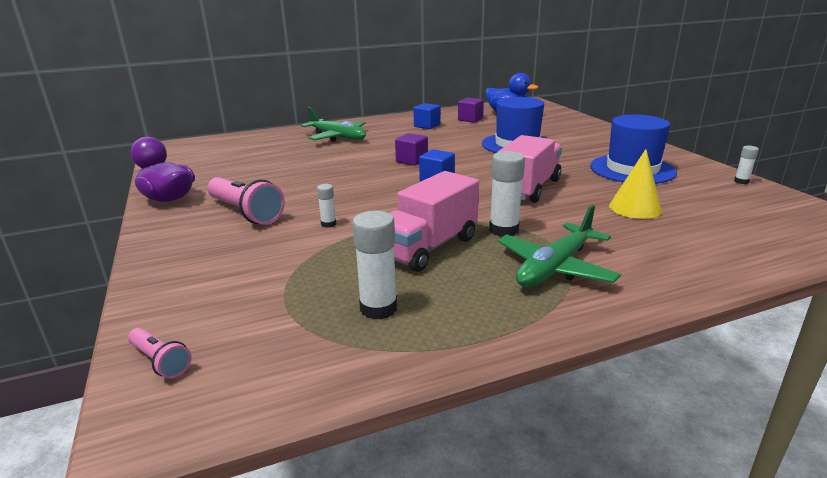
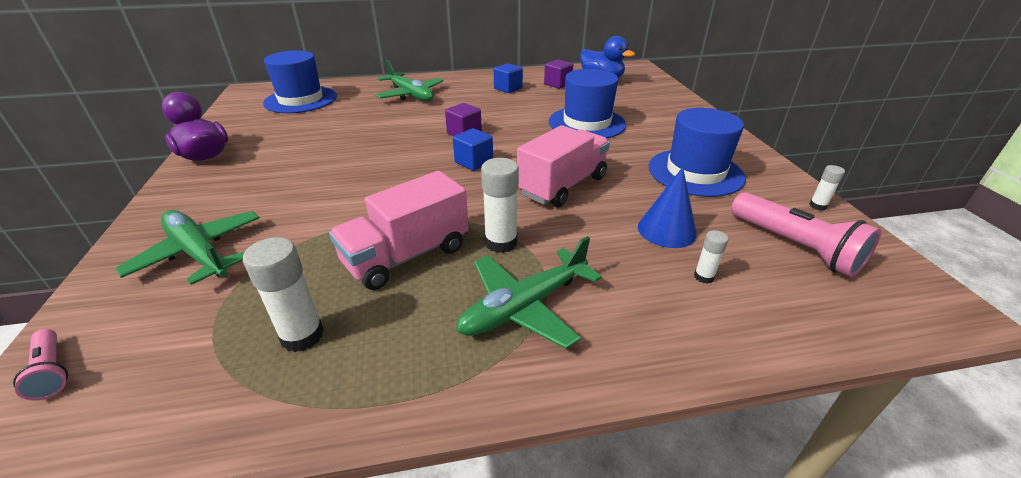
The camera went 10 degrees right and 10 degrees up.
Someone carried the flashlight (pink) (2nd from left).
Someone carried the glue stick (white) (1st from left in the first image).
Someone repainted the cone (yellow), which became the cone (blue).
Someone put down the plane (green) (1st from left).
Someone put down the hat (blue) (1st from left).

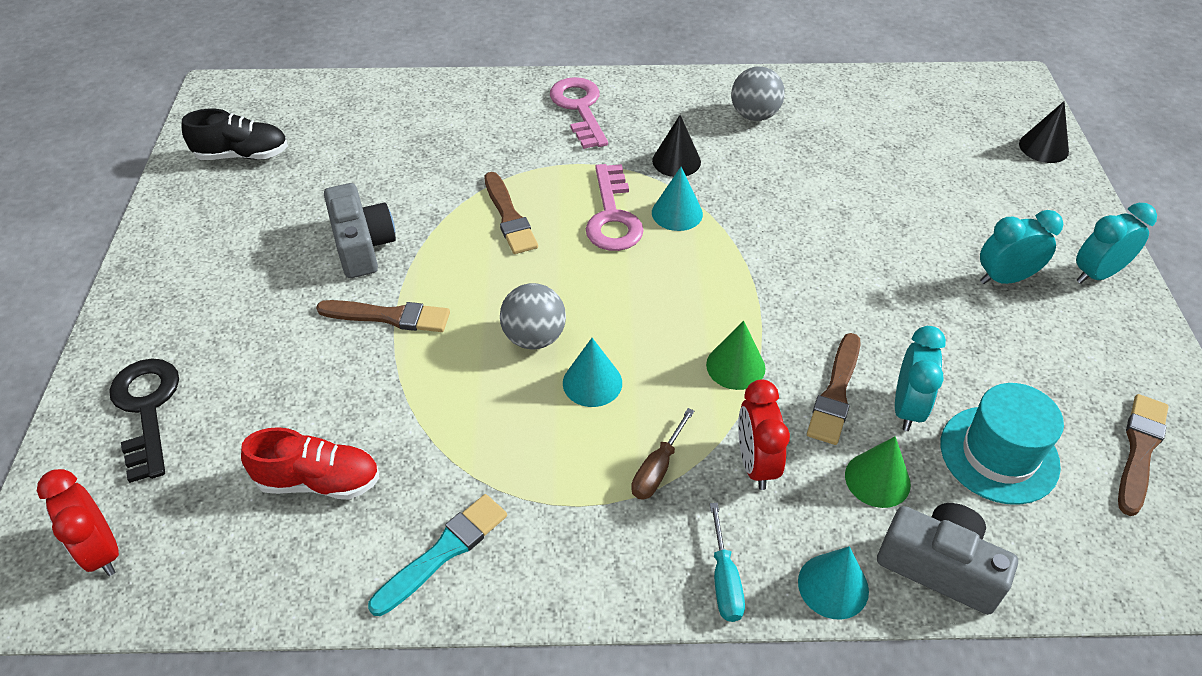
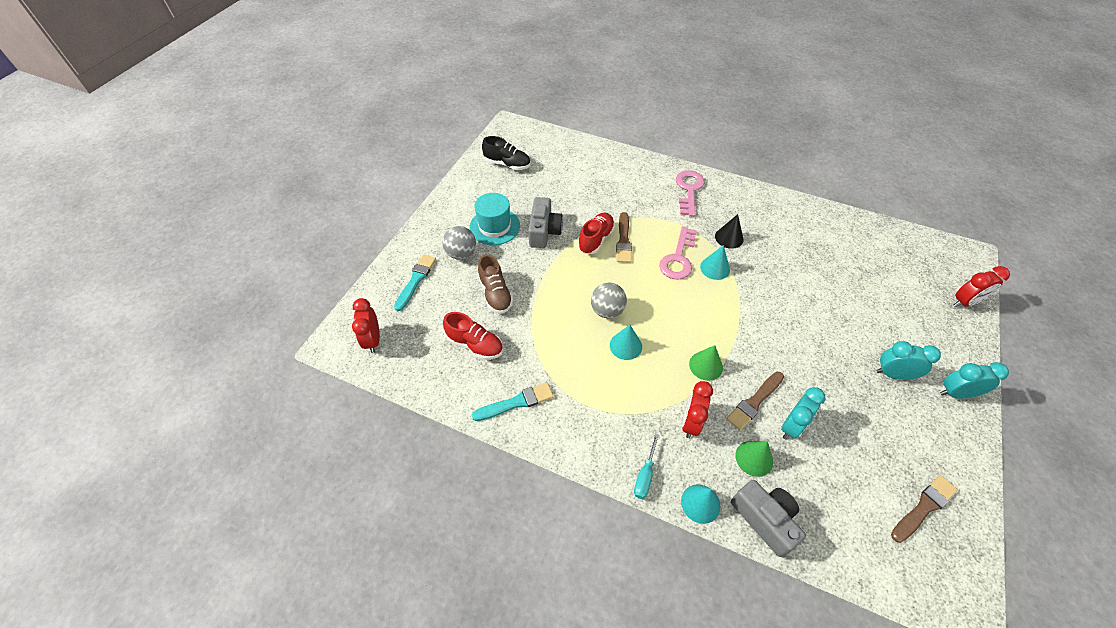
The camera went 25 degrees right and 5 degrees up.
Someone swapped the key (black) for the brush (turquoise) (1st from left).
Someone took away the brush (brown) (1st from left).
Someone took away the screwdriver (brown).
Someone carried the ball (grey) (2nd from left in the first image).
Someone carried the hat (turquoise).
Someone swapped the cone (black) (2nd from left) for the clock (red) (3rd from left).
Someone put down the shoe (brown).
Someone put down the shoe (red) (2nd from left).

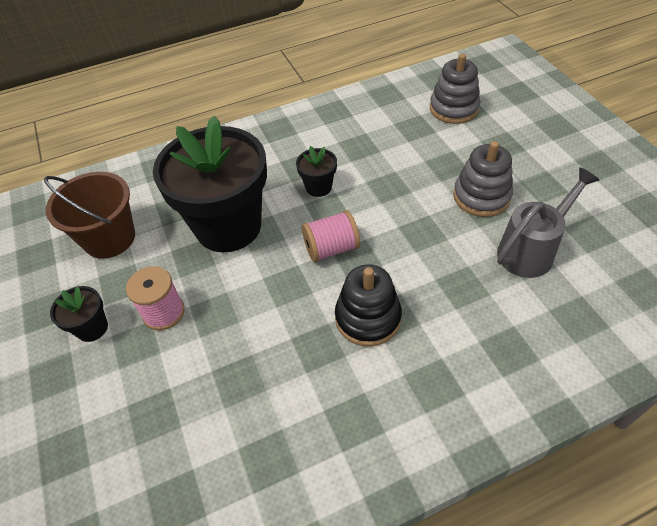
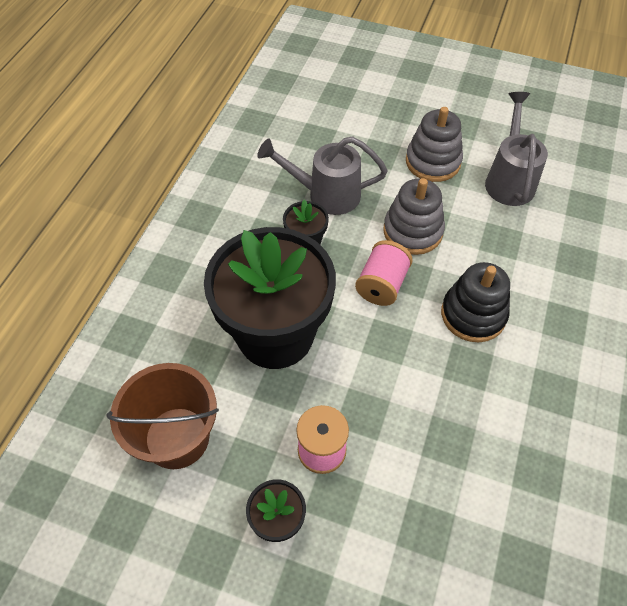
The camera went 50 degrees left and 5 degrees up.
Someone carried the stacking toy (grey) (1st from left).
Someone put down the watering can (grey) (1st from left).

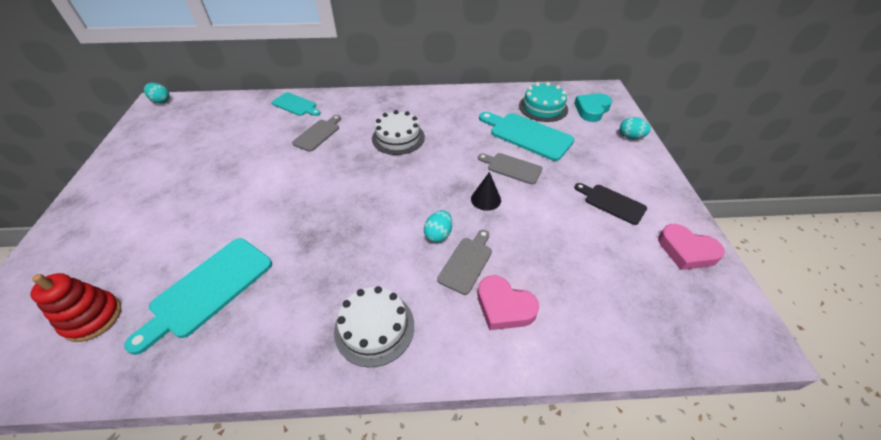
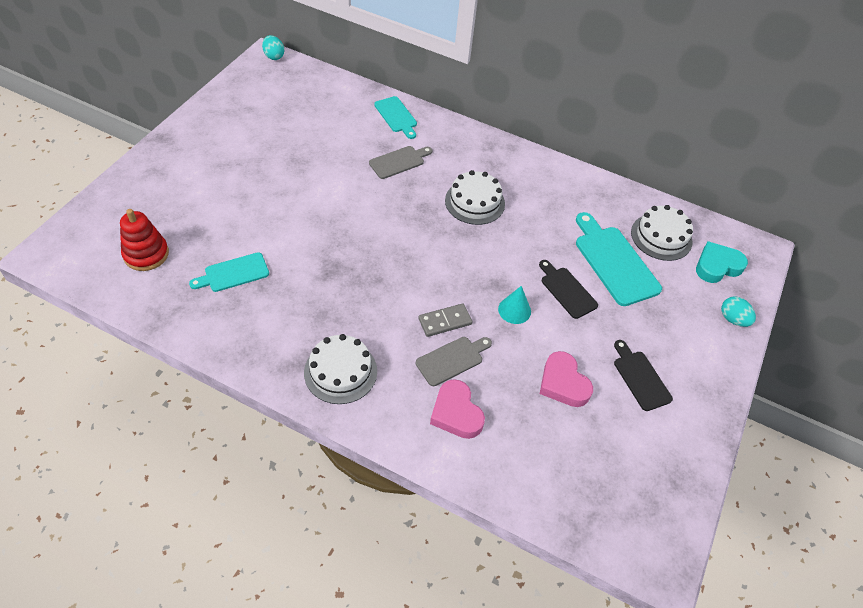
The camera went 25 degrees right and 5 degrees up.
Someone scaled the cutting board (turquoise) (1st from left) by 0.61.
Someone swapped the egg (turquoise) (2nd from left) for the domino (grey).
Someone repainted the cone (black), which became the cone (turquoise).
Someone repainted the cutting board (grey) (3rd from left), which became the cutting board (black) (1st from left).
Someone repainted the cake (turquoise), which became the cake (white) (3rd from left).
Someone carried the heart (pink) (2nd from left).

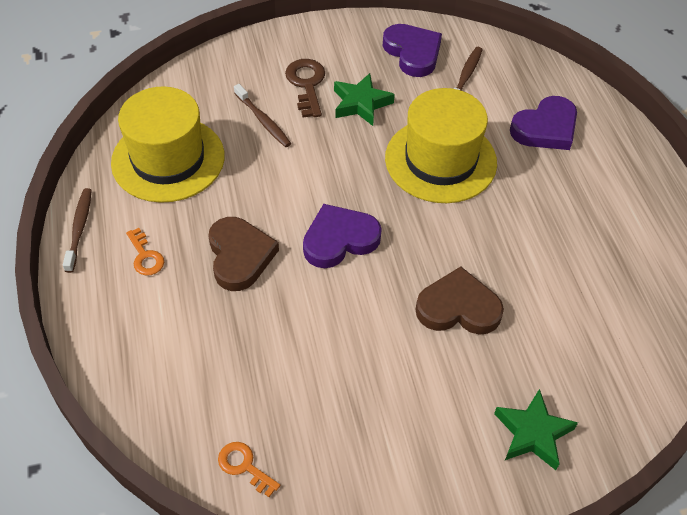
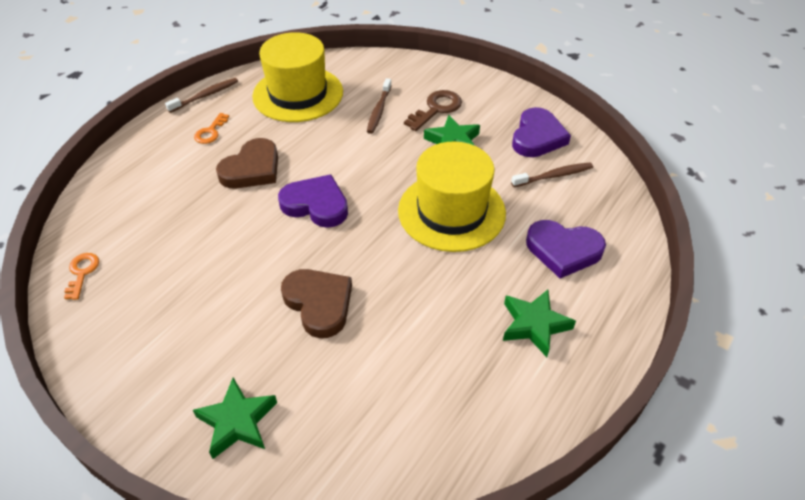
The camera went 50 degrees right and 5 degrees down.
Someone put down the star (green) (3rd from left).

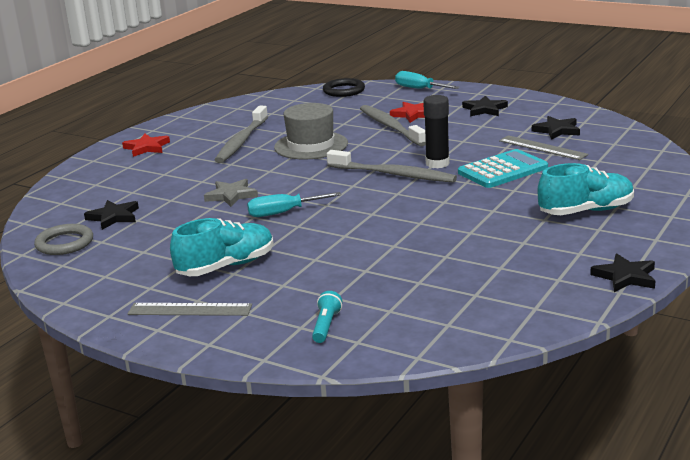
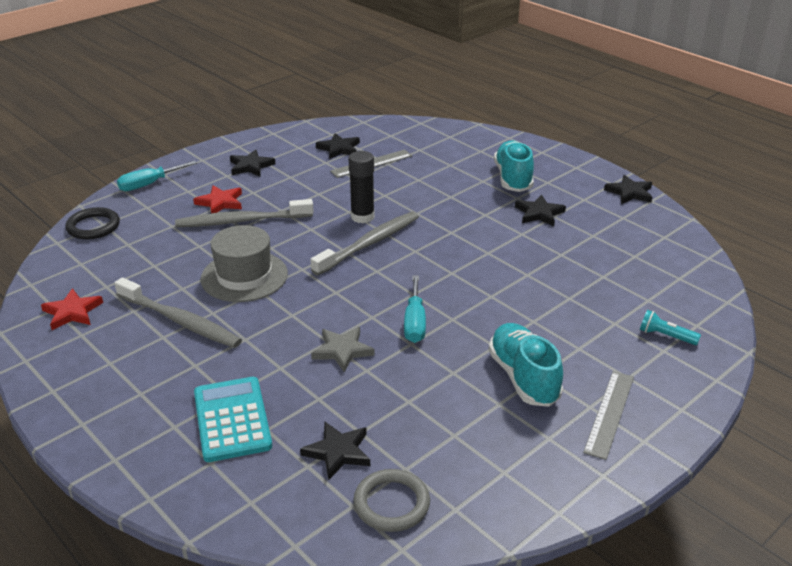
The camera went 75 degrees left and 10 degrees up.
Someone carried the star (red) (1st from left).
Someone carried the calculator (turquoise).
Someone put down the star (black) (4th from left).

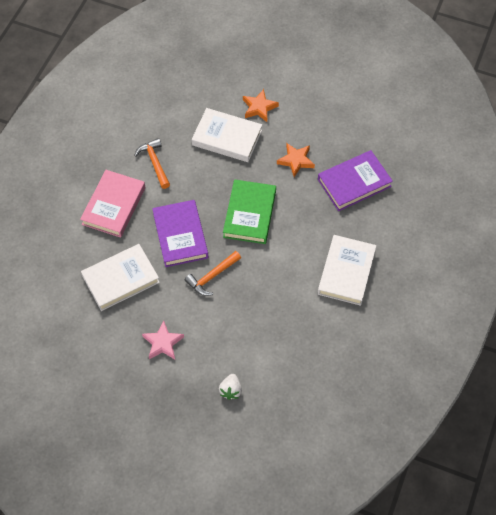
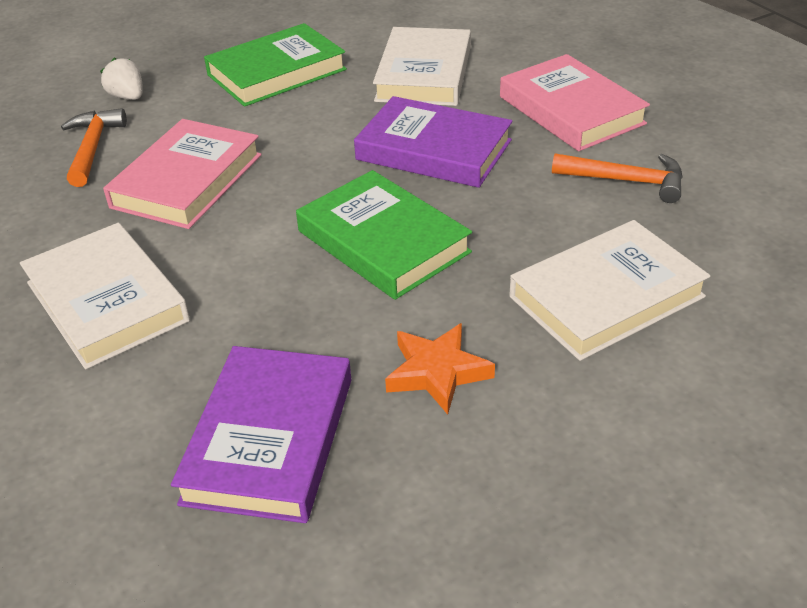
The camera went 130 degrees right and 20 degrees down.
Someone swapped the star (pink) for the book (green) (1st from left).
Someone carried the hammer (orange) (2nd from left in the first image).
Someone took away the star (orange) (1st from left).
Someone put down the book (pink) (1st from left).

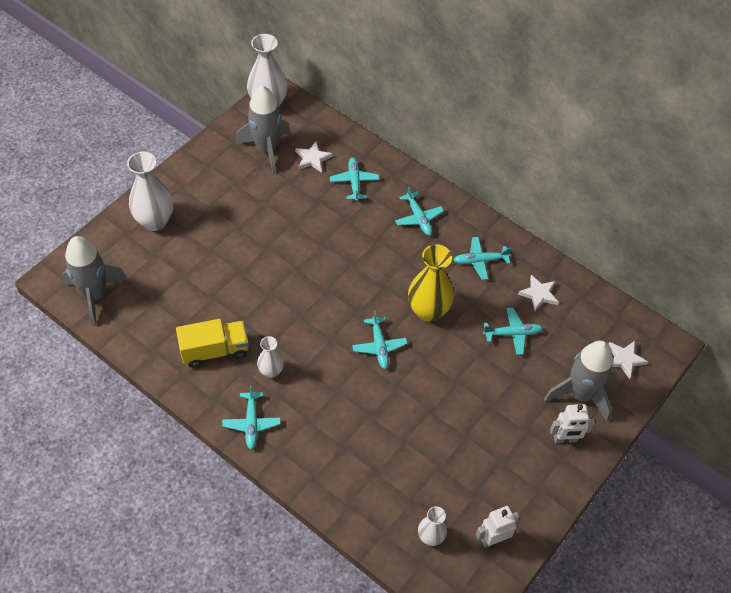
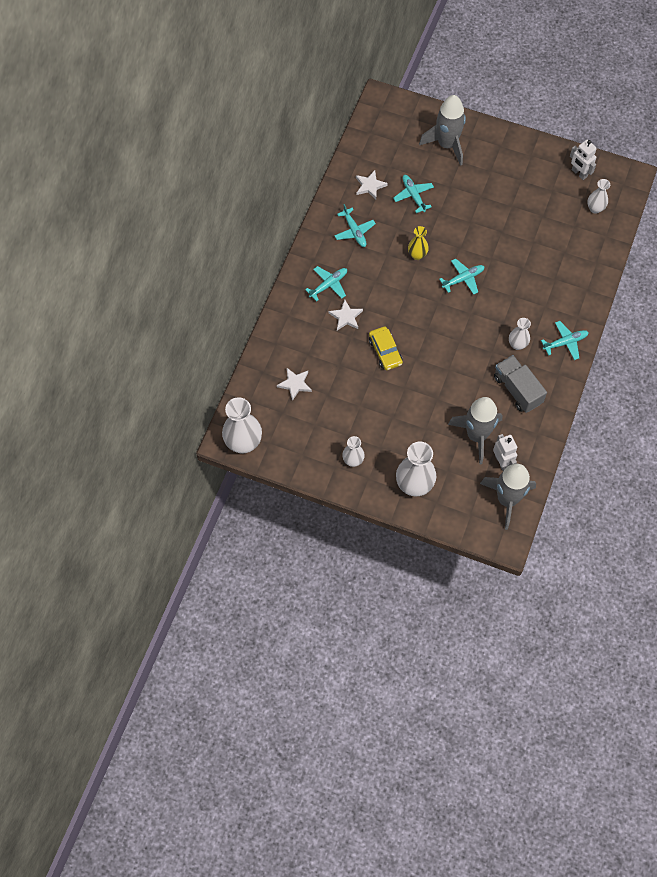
The camera went 105 degrees left and 10 degrees up.
Someone repainted the truck (yellow), which became the truck (grey).
Someone carried the rocket (grey) (2nd from left).
Someone took away the plane (turquoise) (2nd from left).
Someone scaled the vase (yellow) by 0.56.
Someone carried the robot (white) (2nd from left in the first image).
Someone carried the star (white) (3rd from left in the first image).
Someone put down the vase (white) (2nd from left).
Someone put down the car (yellow).

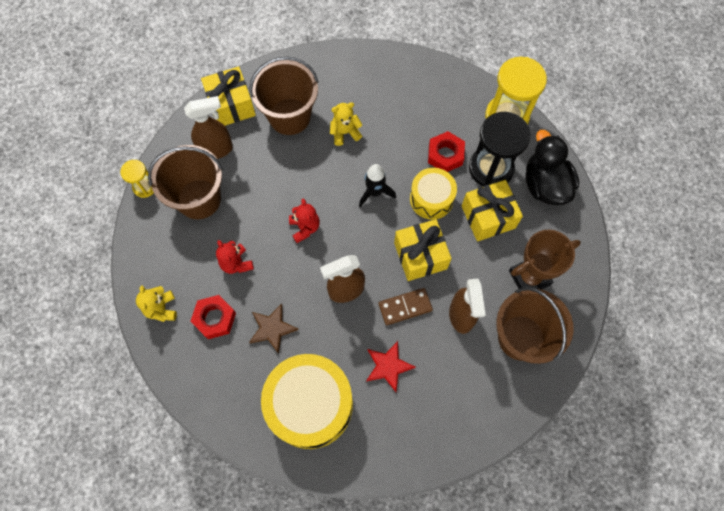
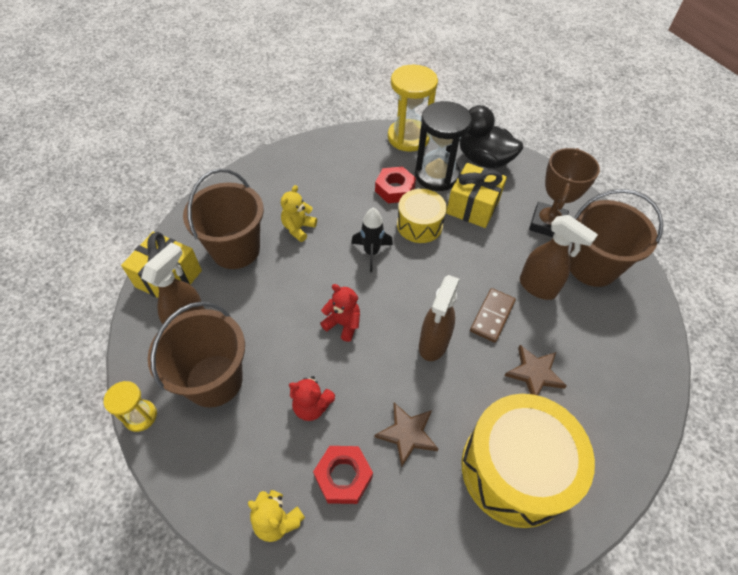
The camera went 45 degrees left and 15 degrees down.
Someone repainted the star (red), which became the star (brown) (2nd from left).
Someone took away the gift (yellow) (2nd from left).

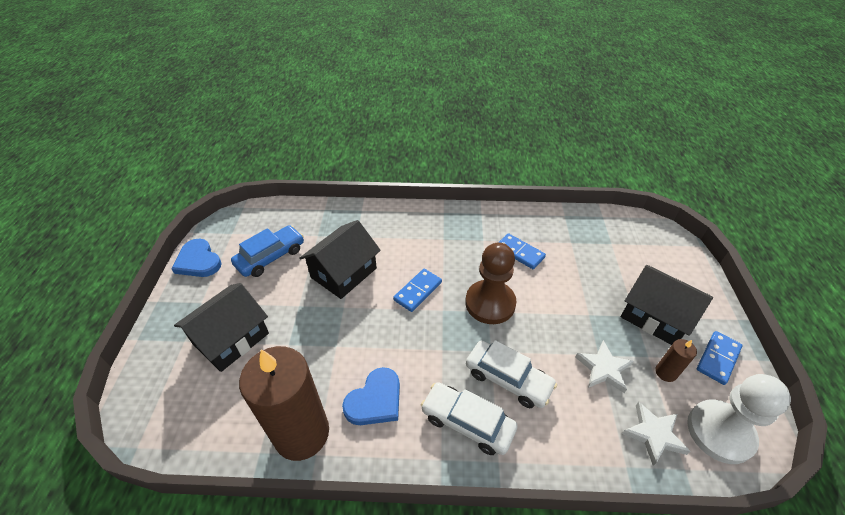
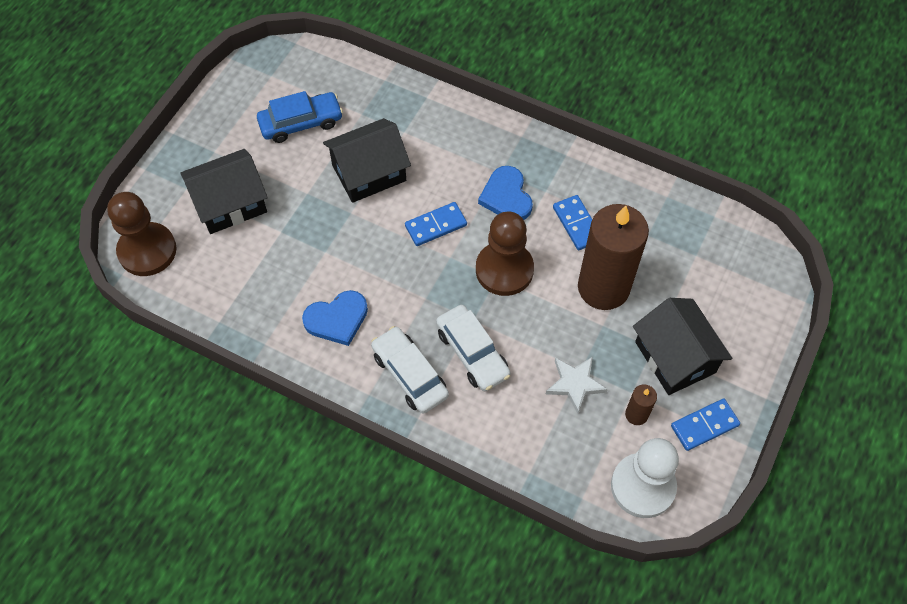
The camera went 25 degrees right and 15 degrees up.
Someone carried the heart (blue) (1st from left in the first image).
Someone carried the candle (brown) (1st from left).
Someone took away the star (white) (2nd from left).
Someone put down the pawn (brown) (1st from left).

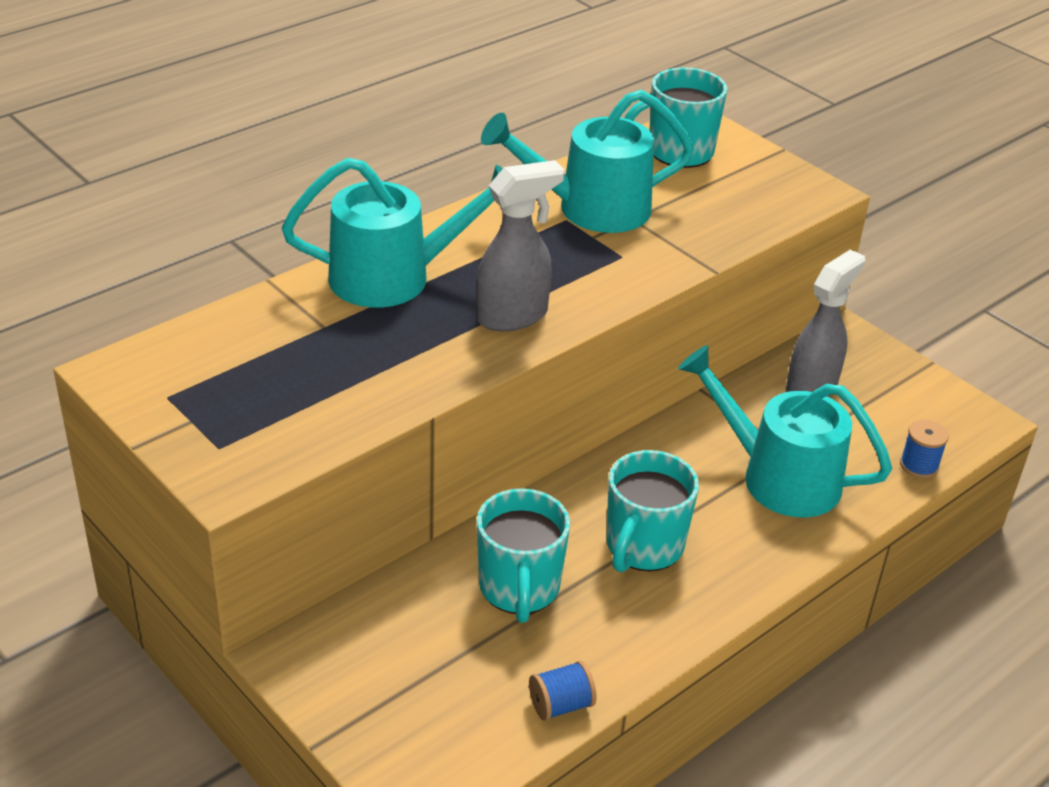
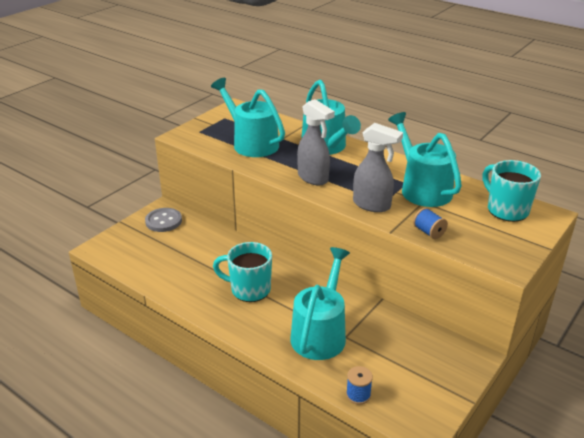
The camera went 80 degrees right and 5 degrees down.
Someone took away the mug (turquoise) (1st from left).
Someone carried the spool (blue) (1st from left in the first image).
Someone carried the spray bottle (grey) (2nd from left).
Someone put down the button (grey).
Someone put down the watering can (turquoise) (1st from left).

